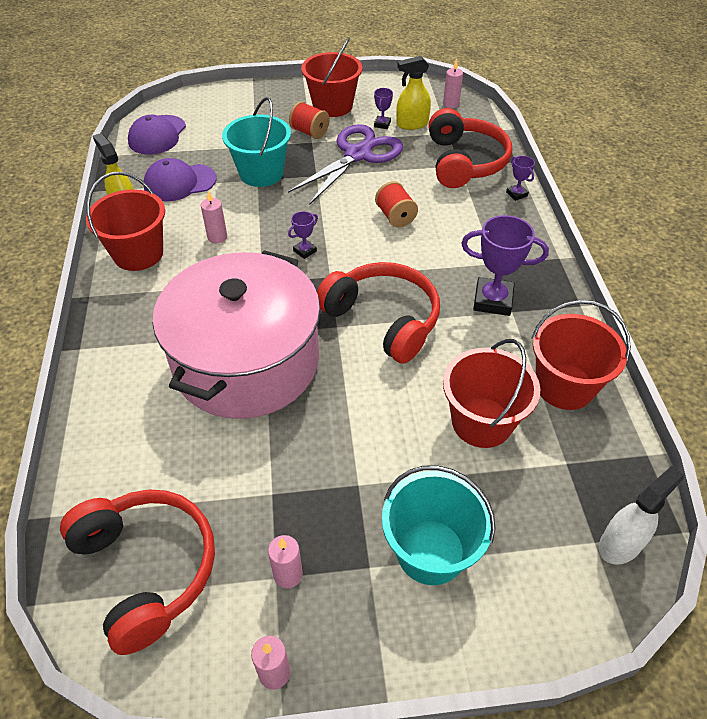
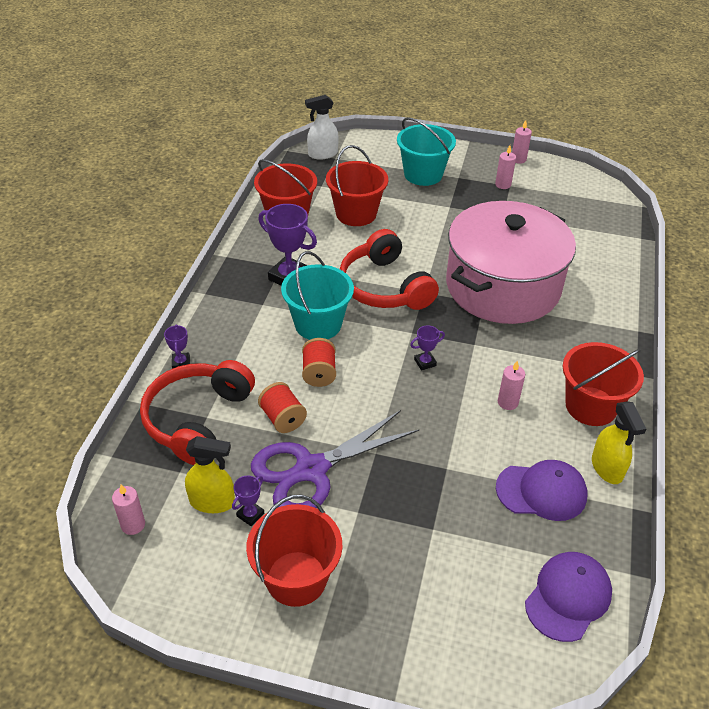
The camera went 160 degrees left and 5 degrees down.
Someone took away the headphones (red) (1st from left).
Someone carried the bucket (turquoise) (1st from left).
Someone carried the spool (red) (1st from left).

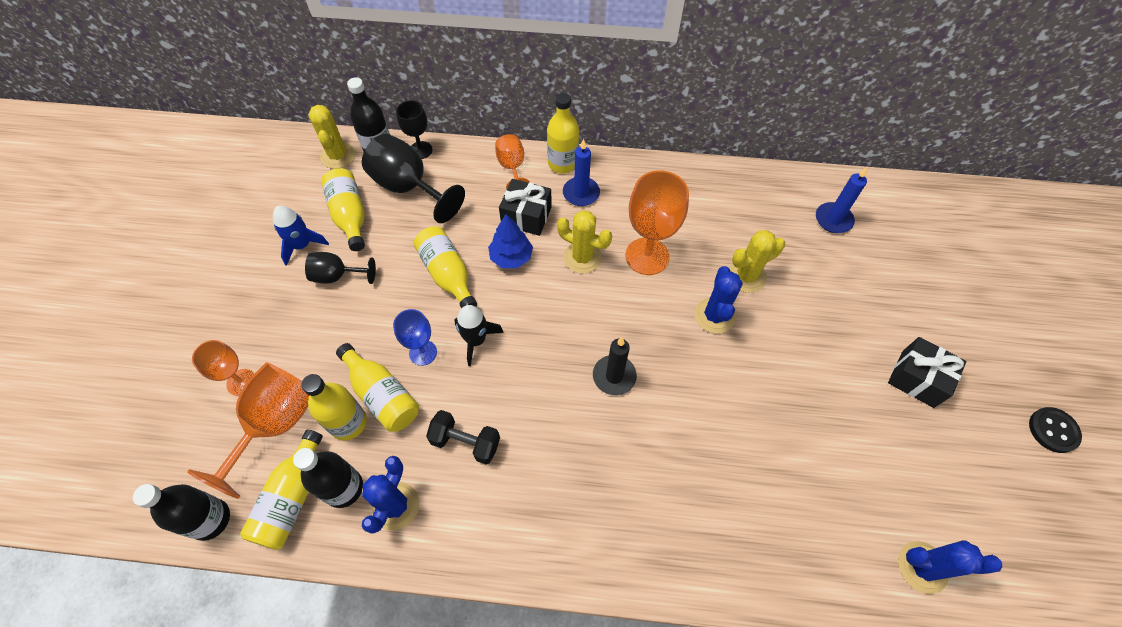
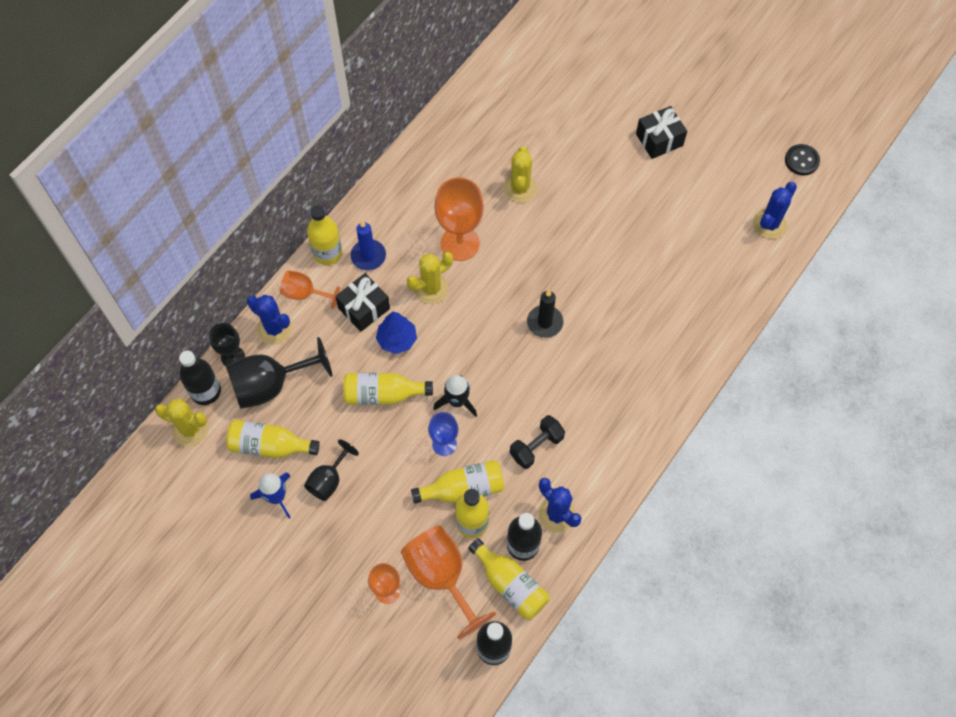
The camera went 60 degrees left and 5 degrees up.
Someone carried the cactus (blue) (2nd from left in the first image).
Someone took away the candle (blue) (2nd from left).
Someone carried the button (black).

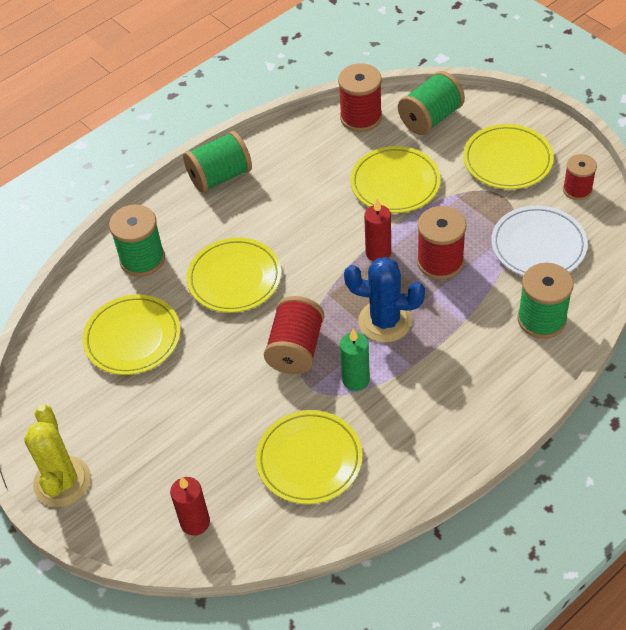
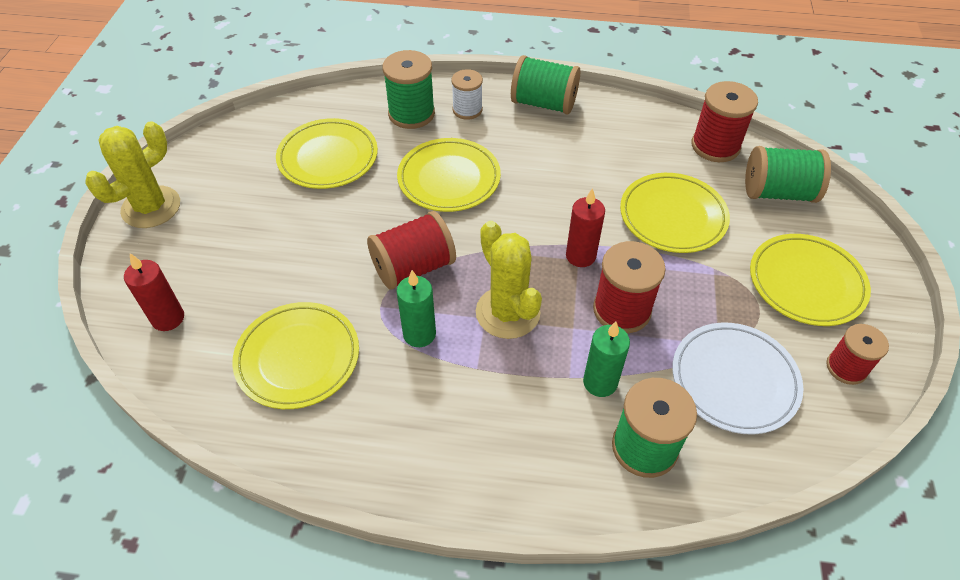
The camera went 45 degrees right and 0 degrees up.
Someone repainted the cactus (blue), which became the cactus (yellow) (2nd from left).
Someone put down the spool (white).
Someone put down the candle (green) (2nd from left).

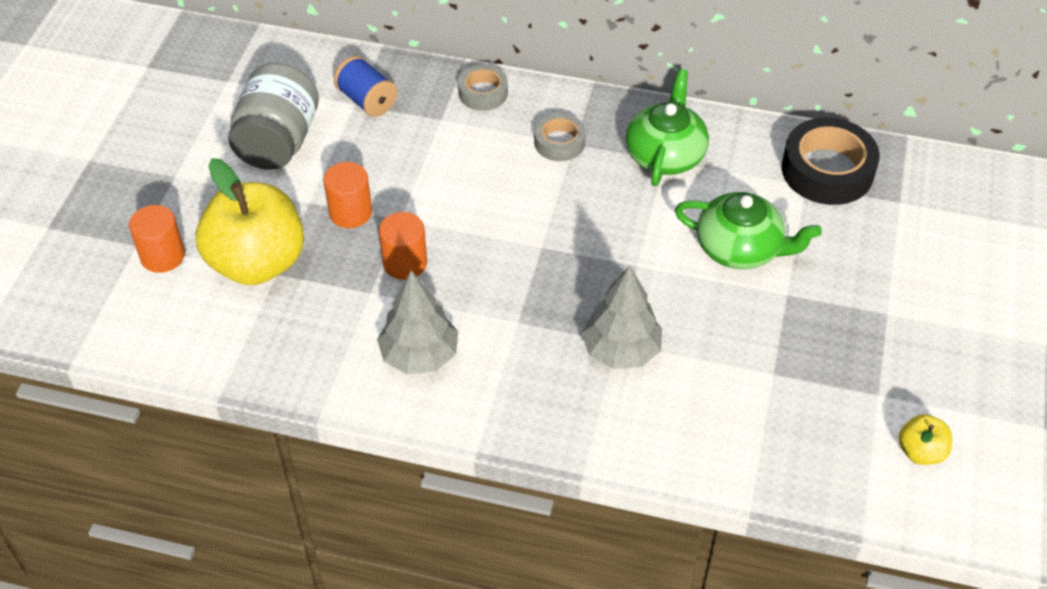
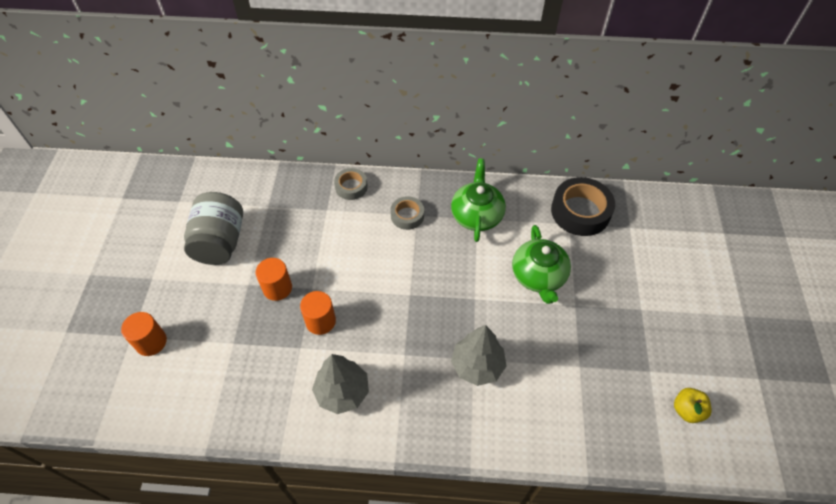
The camera went 10 degrees left and 5 degrees up.
Someone took away the apple (yellow) (1st from left).
Someone took away the spool (blue).
Someone rotated the teapot (green) (2nd from left) by 75 degrees clockwise.

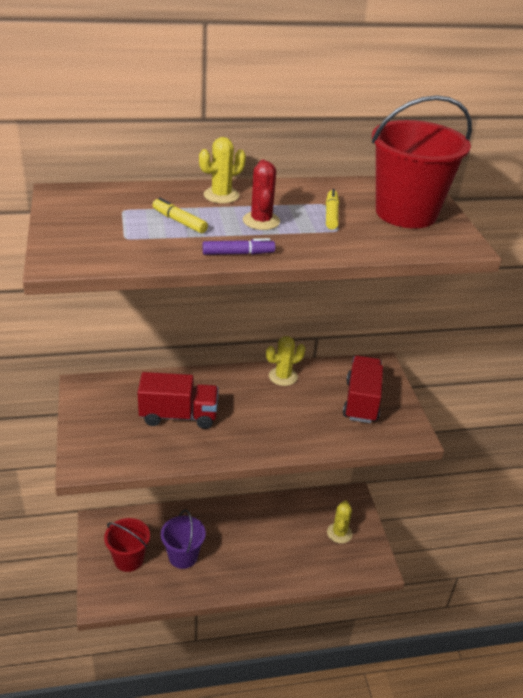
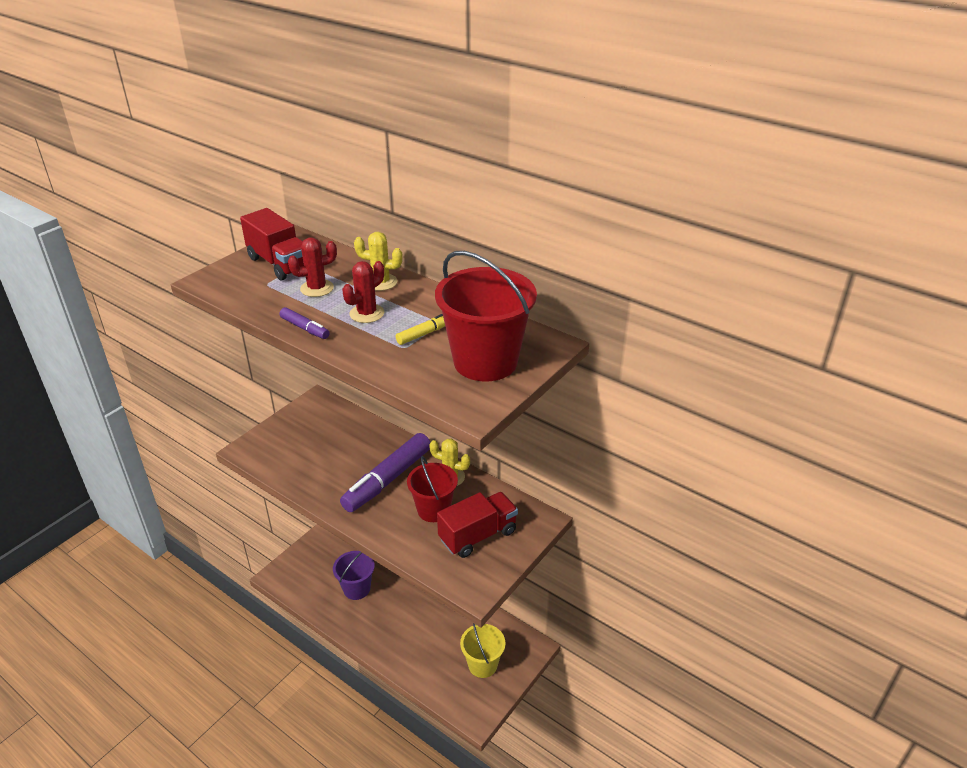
The camera went 50 degrees right and 0 degrees up.
Someone carried the bucket (red) (1st from left).
Someone carried the truck (red) (1st from left).
Someone swapped the marker (yellow) (1st from left) for the cactus (red) (1st from left).
Someone swapped the cactus (yellow) (3rd from left) for the bucket (yellow).
Someone put down the marker (purple) (2nd from left).

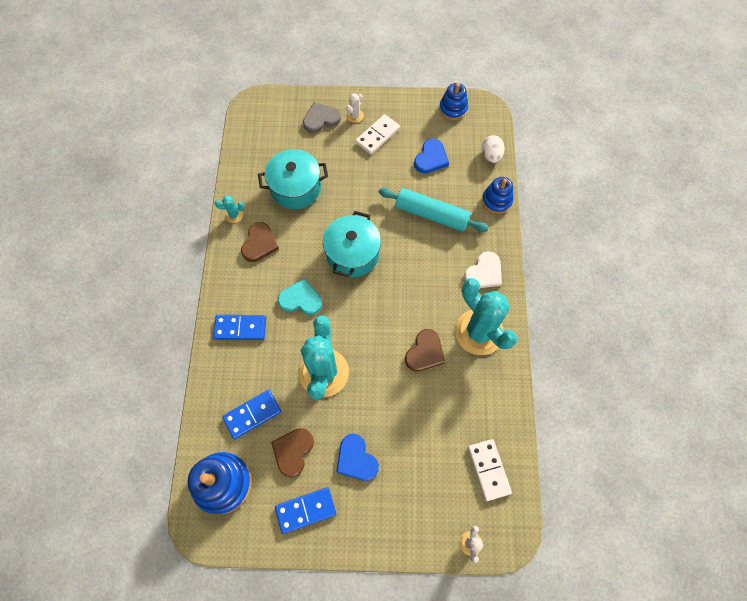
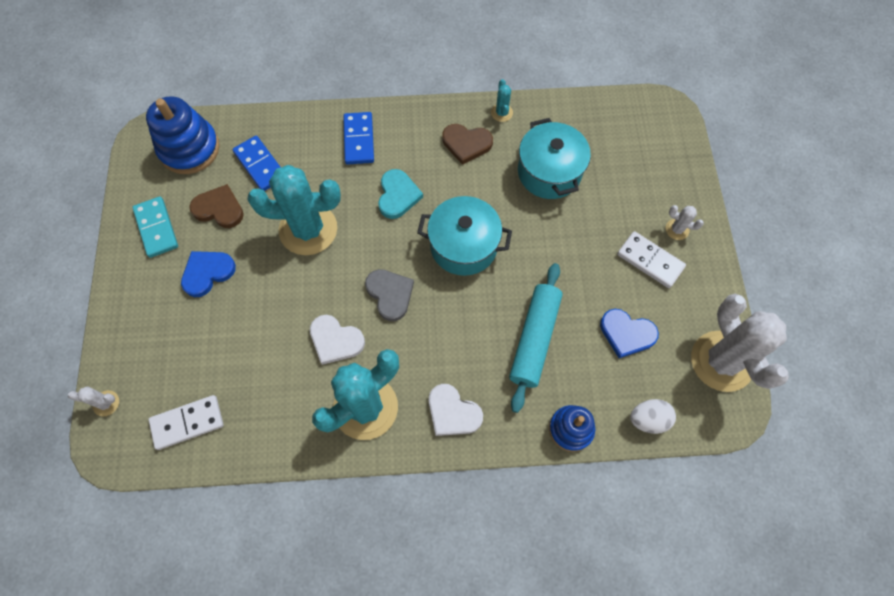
The camera went 85 degrees right and 0 degrees up.
Someone repainted the domino (blue) (3rd from left), which became the domino (turquoise).
Someone carried the heart (grey).
Someone repainted the heart (brown) (3rd from left), which became the heart (white) (1st from left).
Someone swapped the stacking toy (blue) (2nd from left) for the cactus (white) (3rd from left).

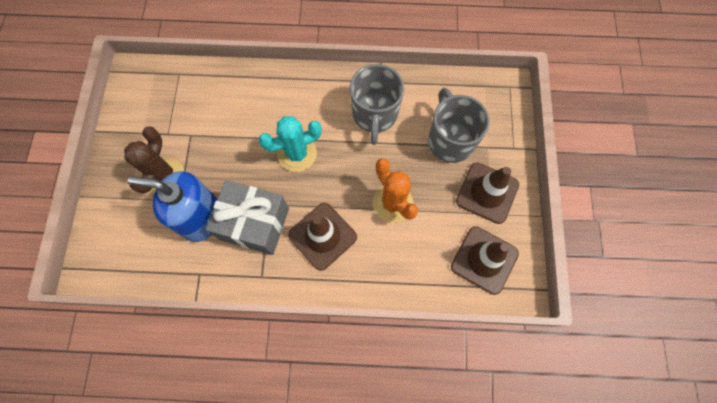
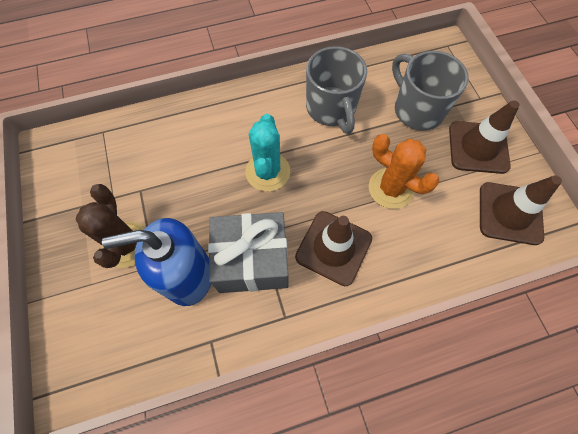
The camera went 20 degrees left and 5 degrees down.
Someone rotated the cactus (turquoise) by 45 degrees counterclockwise.

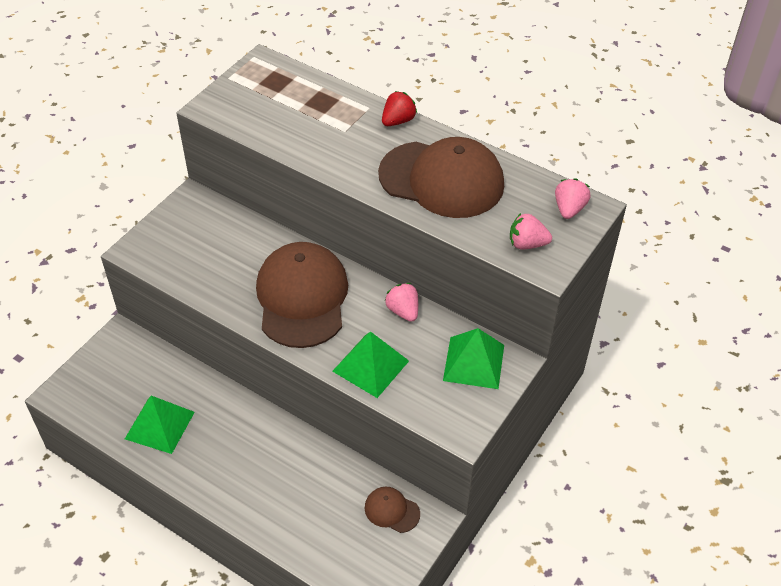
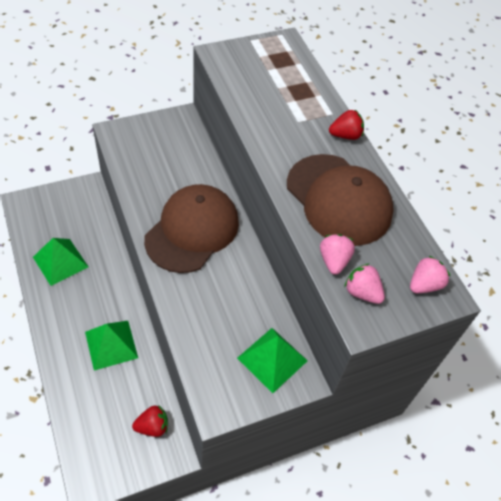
The camera went 30 degrees right and 5 degrees up.
Someone carried the pyramid (green) (2nd from left).
Someone swapped the cap (brown) (2nd from left) for the strawberry (red) (1st from left).
Someone carried the strawberry (pink) (1st from left).

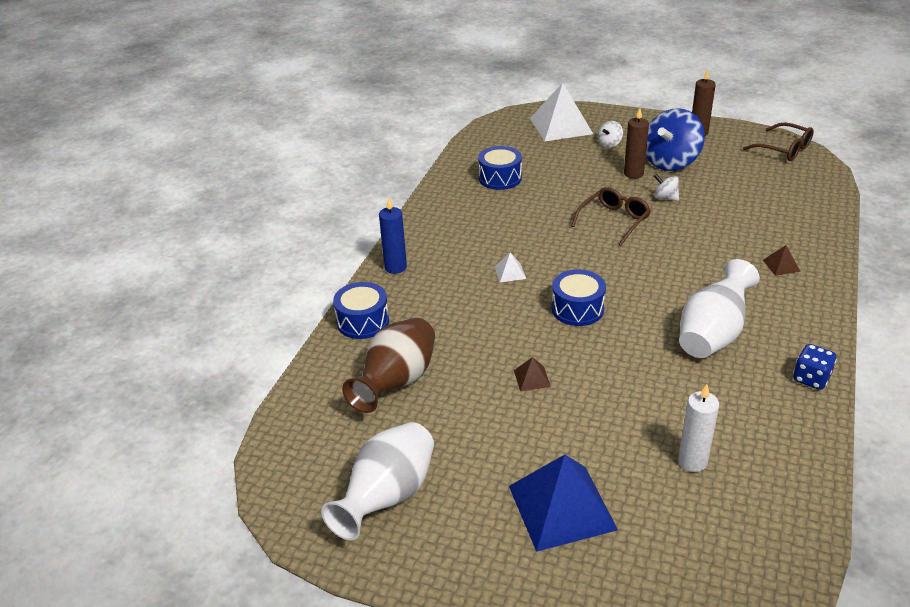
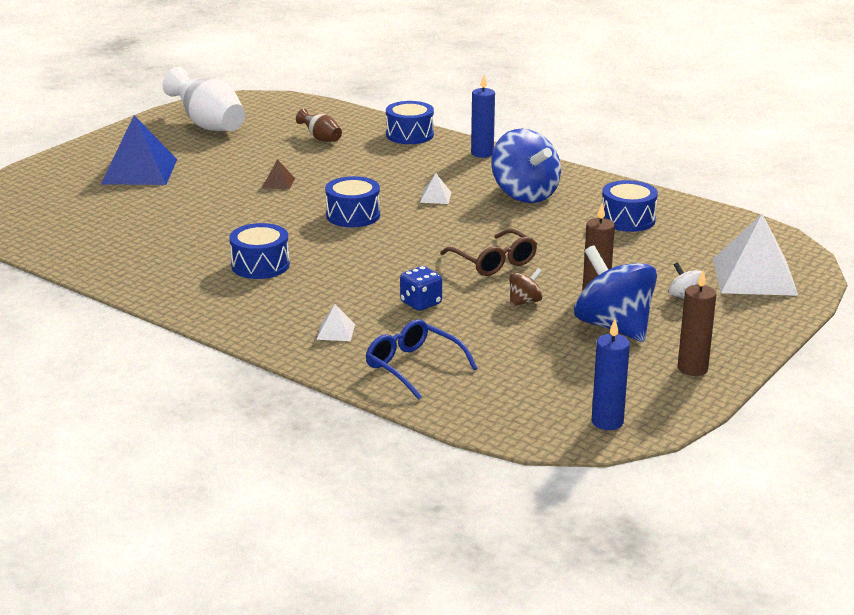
The camera went 105 degrees right and 10 degrees down.
Someone scaled the vase (brown) by 0.51.
Someone repainted the spinning top (white) (2nd from left), which became the spinning top (brown).
Someone took away the candle (white).
Someone swapped the vase (white) (2nd from left) for the drum (blue) (1st from left).
Someone swapped the glasses (brown) (2nd from left) for the candle (blue) (2nd from left).
Someone repainted the pyramid (brown) (2nd from left), which became the pyramid (white) (1st from left).
Someone carried the dice (blue).
Someone put down the glasses (blue).
Someone put down the spinning top (blue) (1st from left).

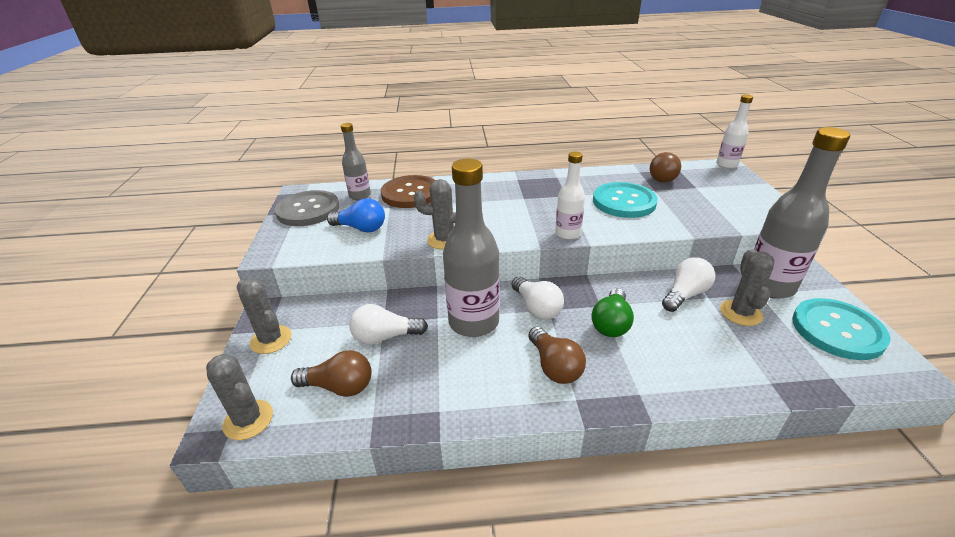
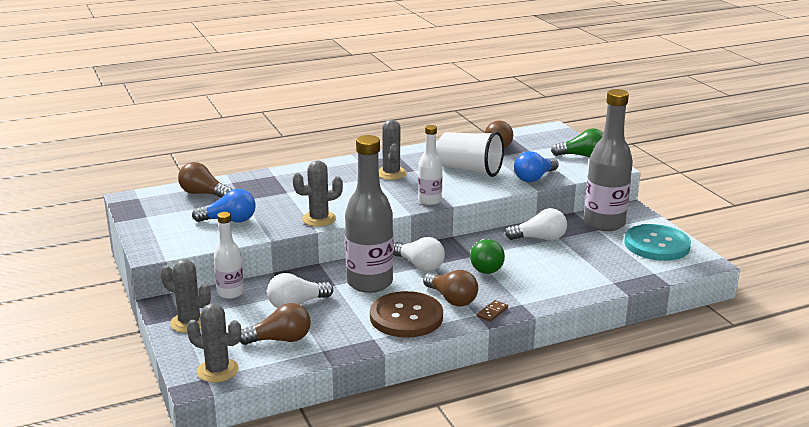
The camera went 20 degrees left and 10 degrees down.
Someone took away the button (grey).
Someone swapped the bottle (grey) (1st from left) for the light bulb (brown) (1st from left).
Someone carried the button (brown).
Someone swapped the button (turquoise) (1st from left) for the cup (white).
Someone rotated the light bulb (white) (3rd from left) by 60 degrees clockwise.
Someone carried the bottle (white) (2nd from left in the first image).
Someone carried the cactus (grey) (4th from left).
Someone put down the domino (brown).
Someone put down the light bulb (blue) (2nd from left).
Someone put down the light bulb (green) (2nd from left).

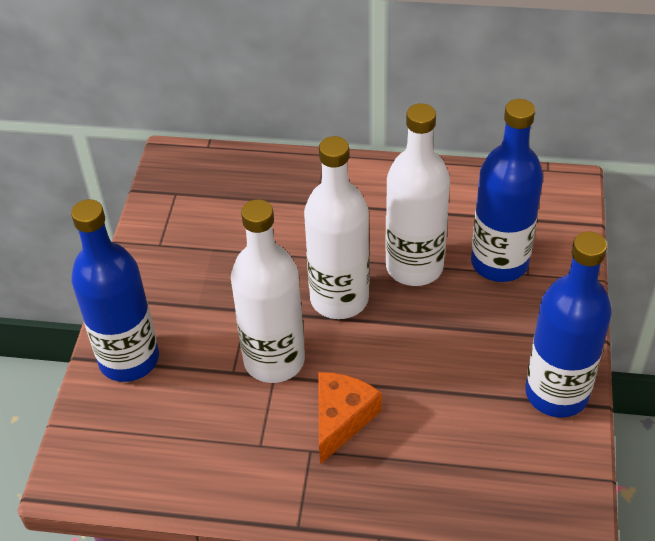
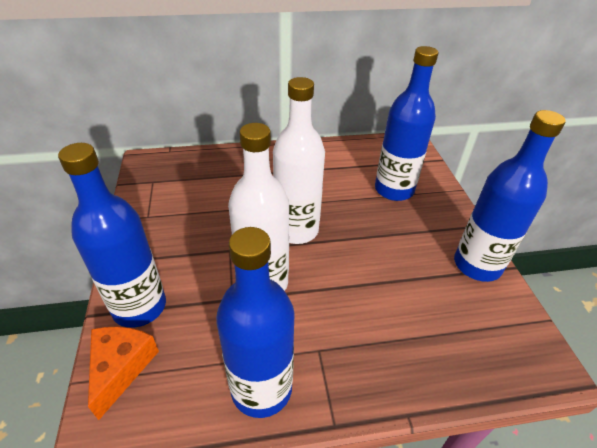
The camera went 20 degrees left and 5 degrees down.
Someone carried the cheese (orange).
Someone took away the bottle (white) (3rd from left).
Someone put down the bottle (blue) (2nd from left).

